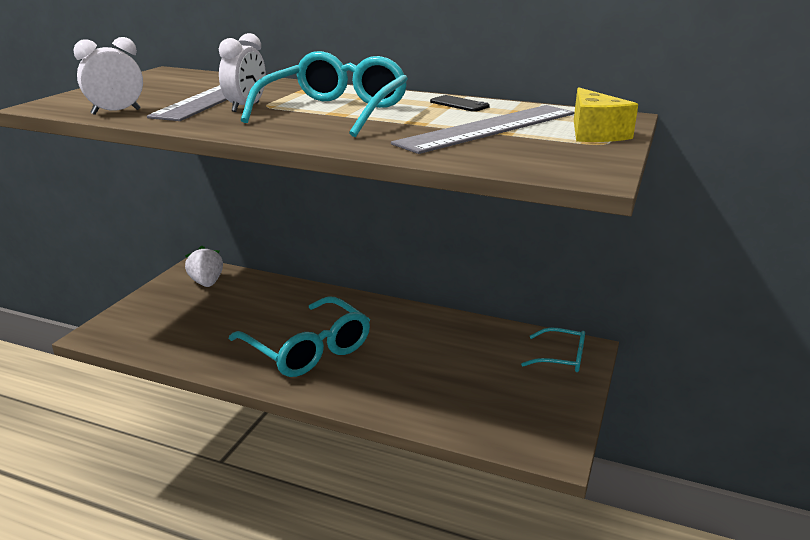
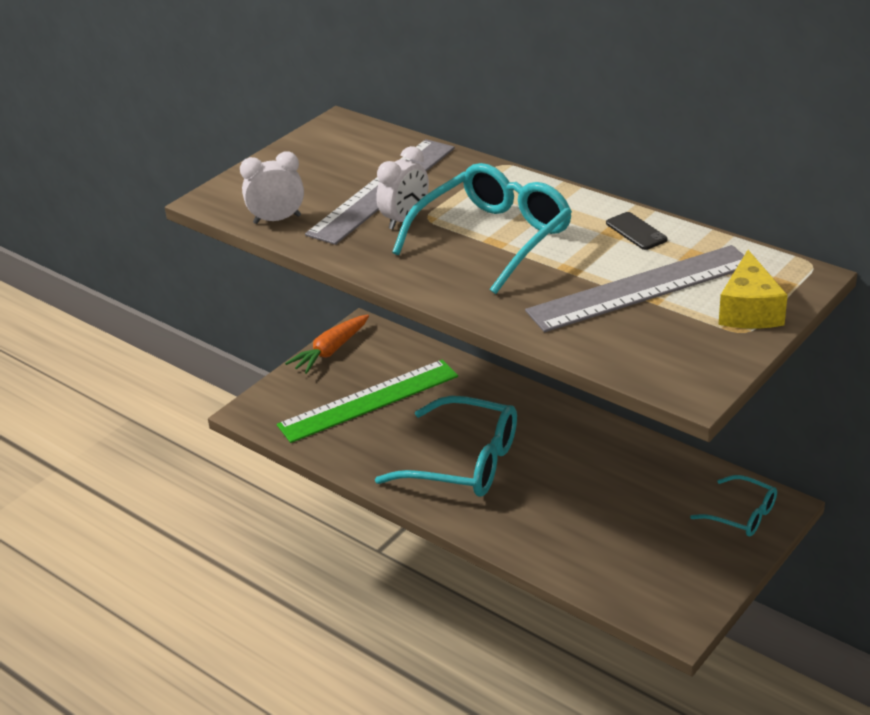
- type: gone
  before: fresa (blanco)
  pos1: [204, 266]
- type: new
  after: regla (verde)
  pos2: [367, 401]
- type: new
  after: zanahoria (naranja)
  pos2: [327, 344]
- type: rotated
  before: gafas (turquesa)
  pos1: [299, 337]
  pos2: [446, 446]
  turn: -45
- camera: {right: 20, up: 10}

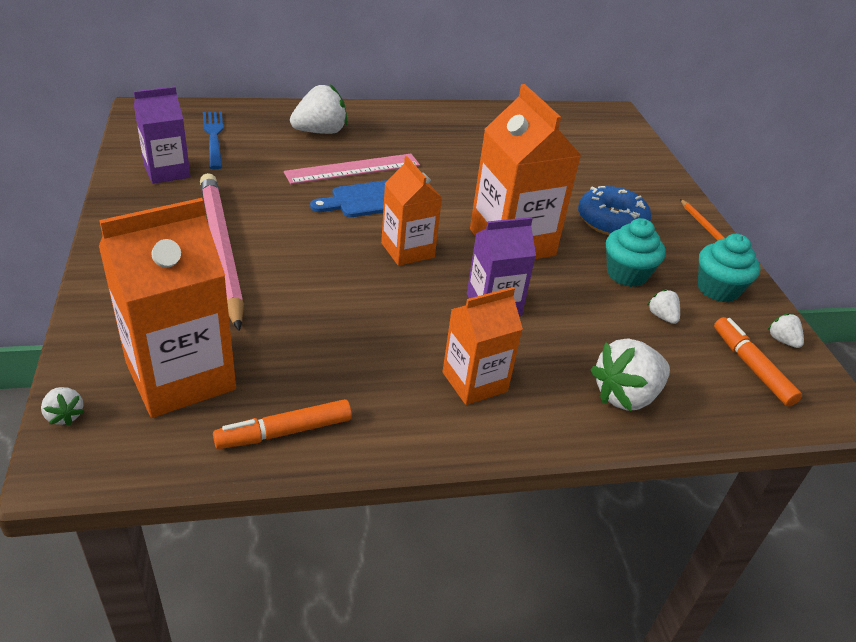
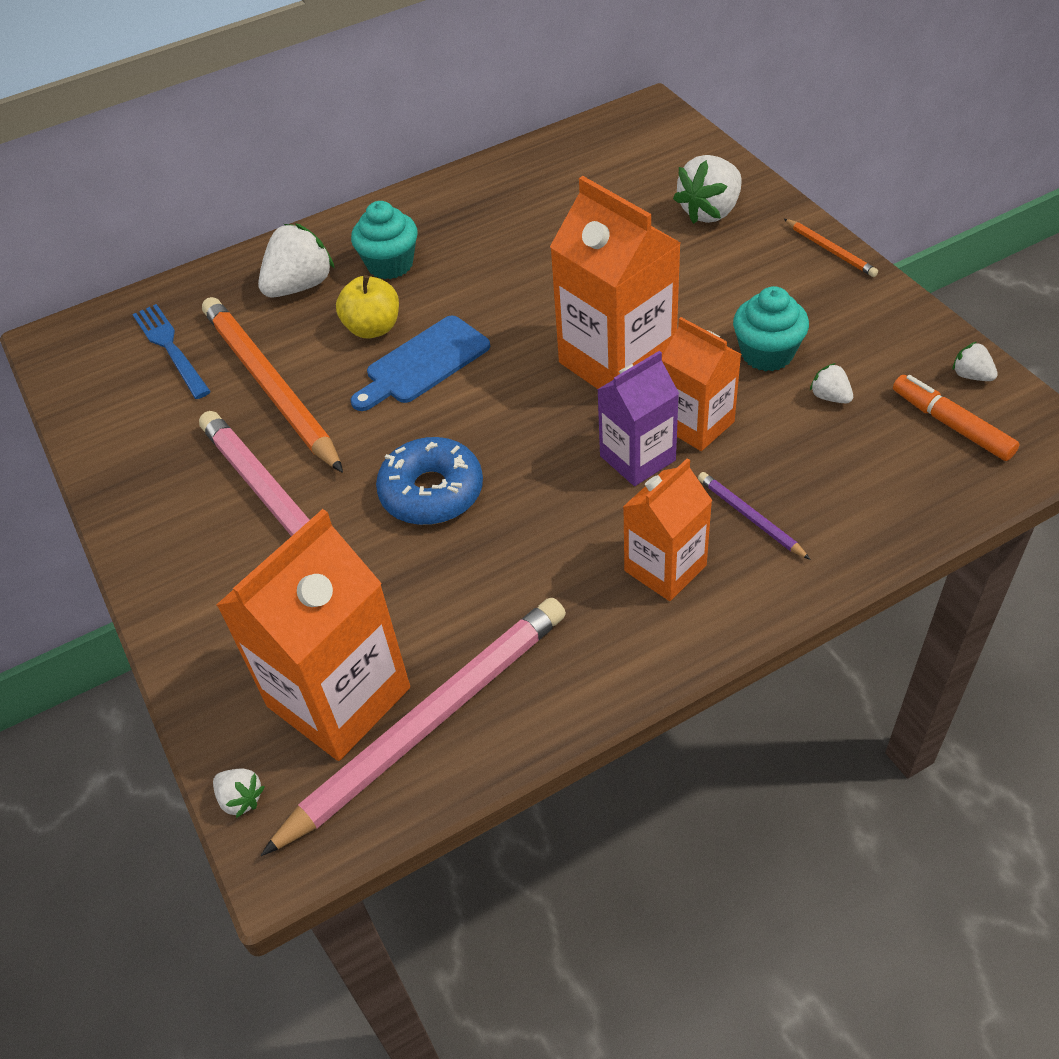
- type: gone
  before: cartón de leche (morado)
  pos1: [162, 135]
- type: gone
  before: rotulador (naranja)
  pos1: [282, 424]
- type: new
  after: lápiz (naranja)
  pos2: [272, 385]
- type: new
  after: lápiz (rosa)
  pos2: [413, 727]
- type: new
  after: lápiz (morado)
  pos2: [754, 516]
- type: shifted
  before: cartón de leche (naranja)
  pos1: [411, 211]
  pos2: [701, 384]
- type: shifted
  before: rosquilla (azul)
  pos1: [614, 210]
  pos2: [429, 481]
- type: shifted
  before: fresa (blanco)
  pos1: [630, 374]
  pos2: [707, 189]
- type: shifted
  before: magdalena (turquesa)
  pos1: [729, 268]
  pos2: [384, 240]
- type: swapped
  before: regla (rosa)
  after: manzana (amarillo)
  pos1: [352, 169]
  pos2: [367, 306]
- camera: {right: -10, up: 10}

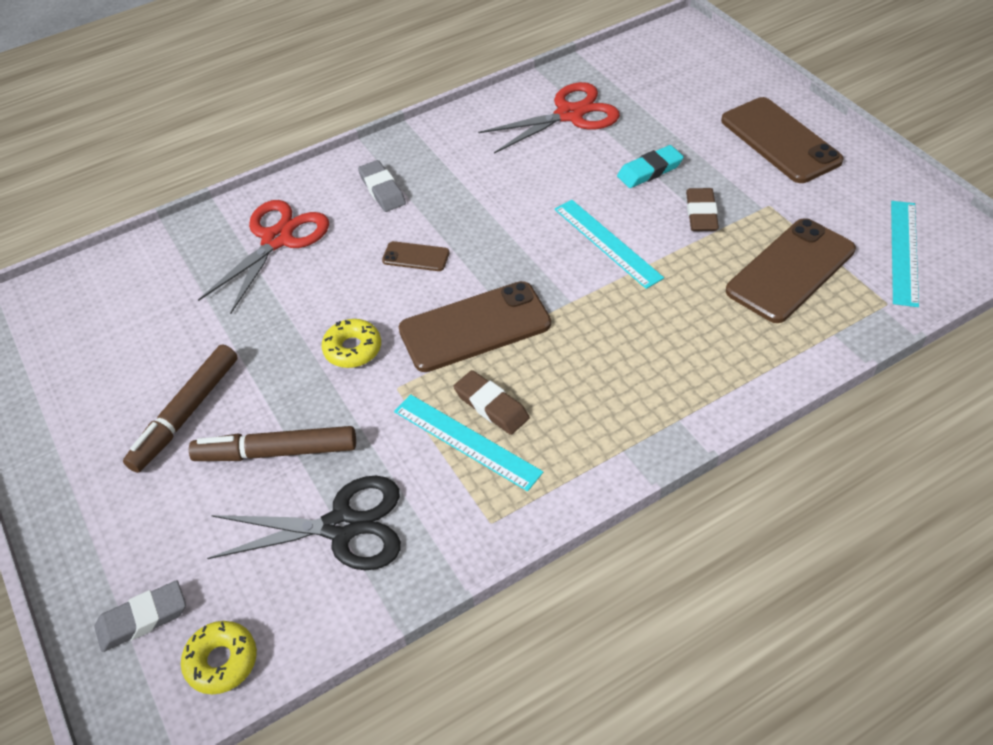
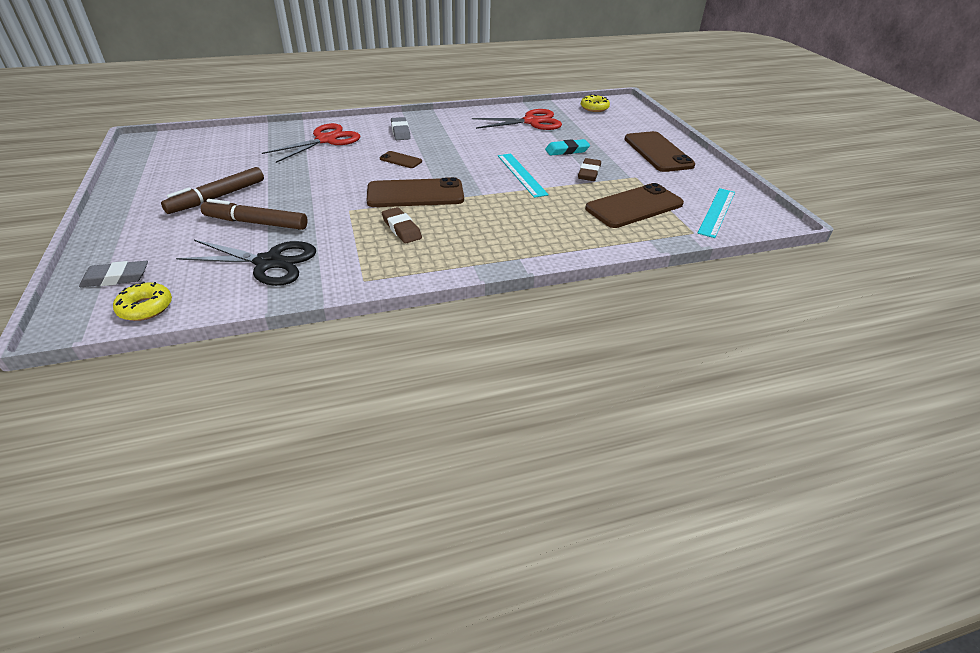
- type: gone
  before: regla (turquesa)
  pos1: [468, 442]
- type: shifted
  before: rosquilla (amarillo)
  pos1: [351, 343]
  pos2: [595, 103]
- camera: {right: 10, up: -10}

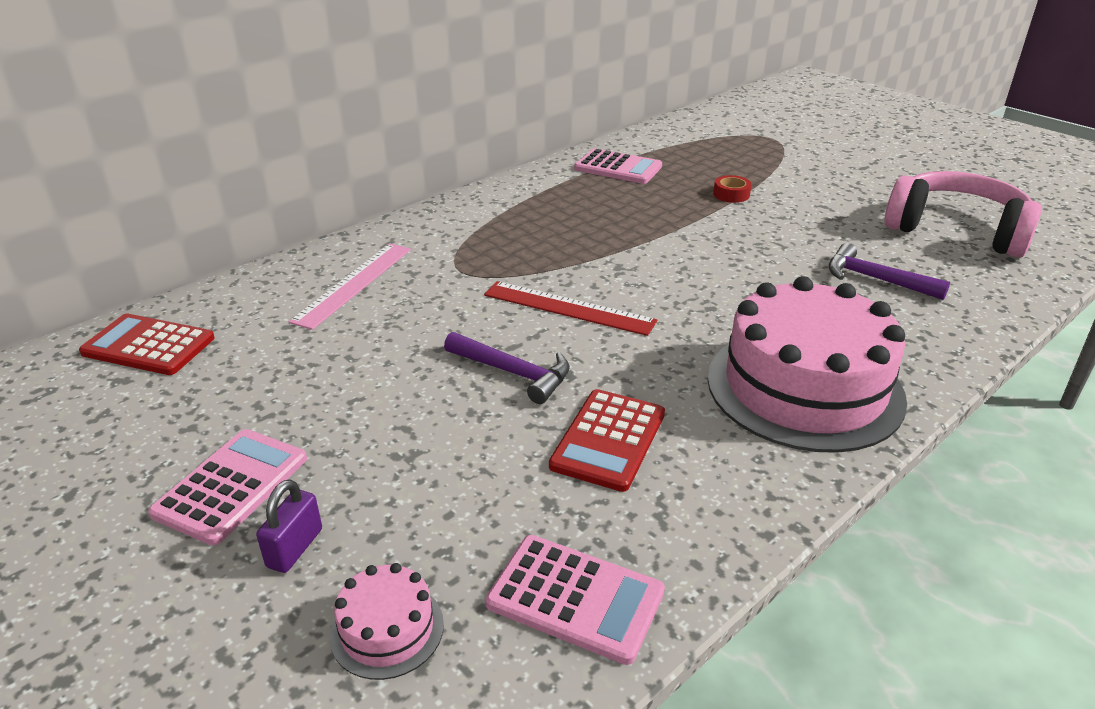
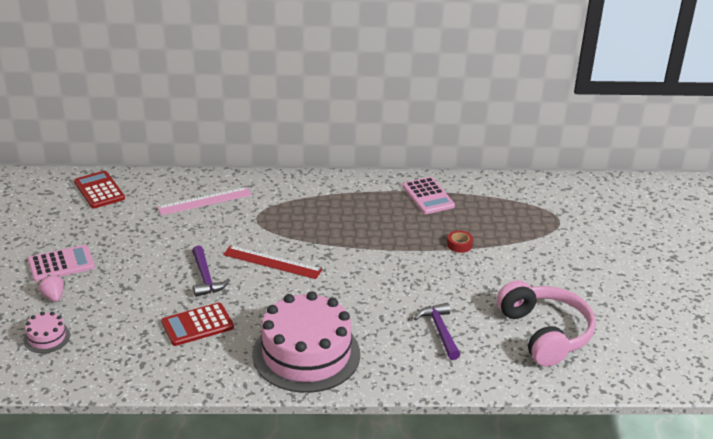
- type: gone
  before: calculadora (rosa)
  pos1: [575, 600]
- type: swapped
  before: candado (morado)
  after: fresa (rosa)
  pos1: [289, 526]
  pos2: [51, 288]
- type: rotated
  before: regla (rojo)
  pos1: [570, 308]
  pos2: [272, 262]
  turn: -45
- camera: {right: 40, up: 0}

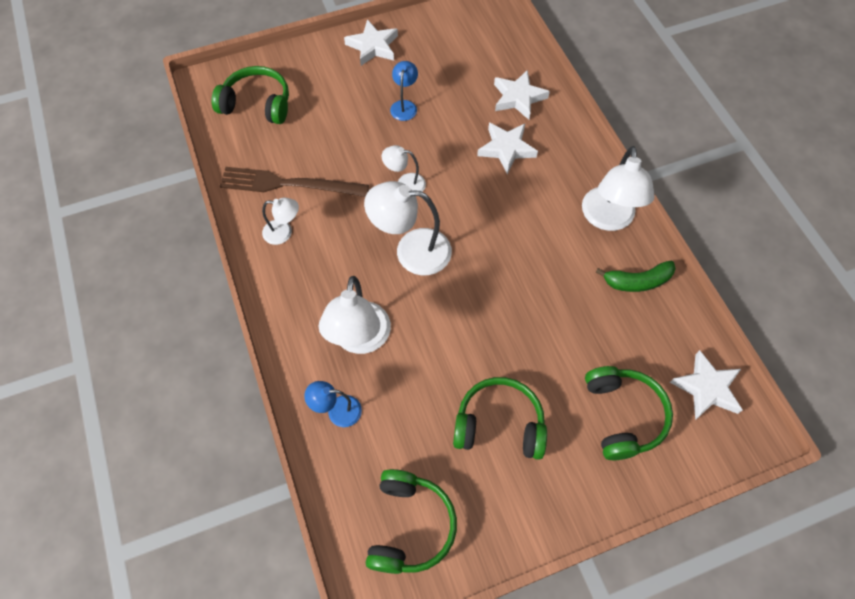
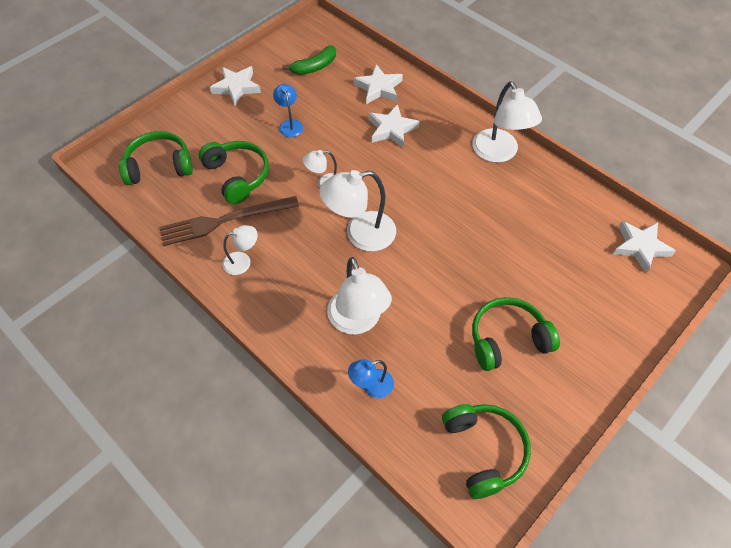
- type: shifted
  before: auriculares (verde)
  pos1: [629, 413]
  pos2: [234, 172]
- type: shifted
  before: plátano (verde)
  pos1: [635, 276]
  pos2: [309, 60]
- camera: {right: -25, up: -5}

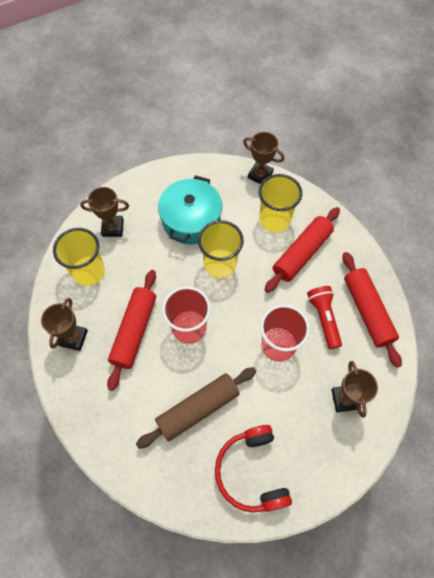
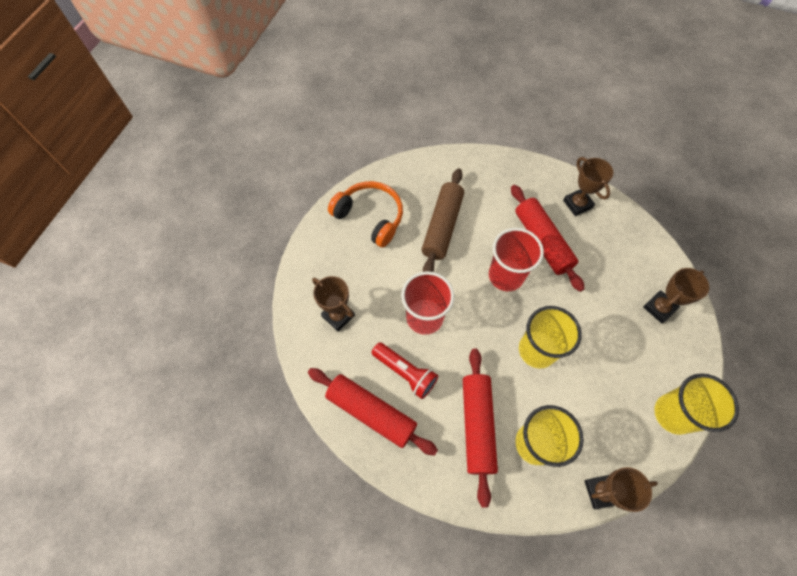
- type: gone
  before: olla (turquesa)
  pos1: [190, 209]
- type: shifted
  before: vaso (amarillo)
  pos1: [79, 257]
  pos2: [696, 404]
- type: repainted
  before: auriculares (rojo)
  after: auriculares (naranja)
  pos1: [253, 469]
  pos2: [365, 214]
- camera: {right: 140, up: 0}

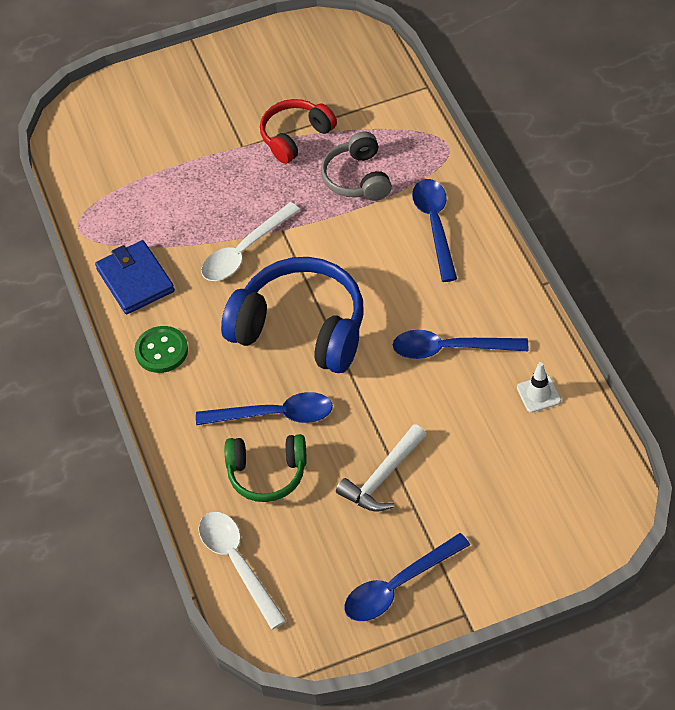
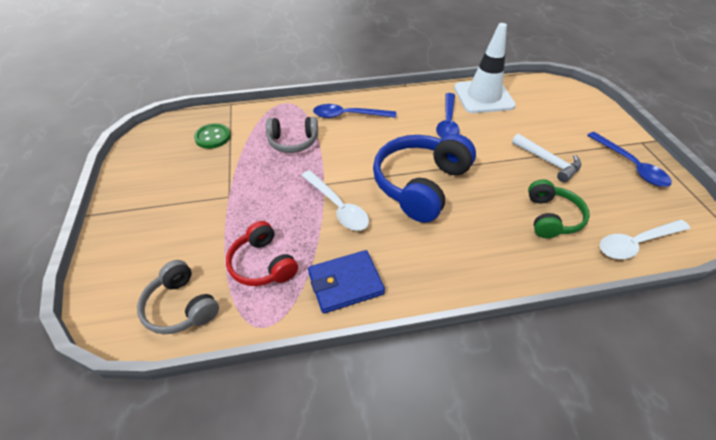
- type: gone
  before: cuchara (azul)
  pos1: [264, 408]
- type: new
  after: auriculares (gris)
  pos2: [178, 297]
- type: shifted
  before: botón (verde)
  pos1: [161, 349]
  pos2: [212, 136]
- type: shifted
  before: auriculares (rojo)
  pos1: [298, 131]
  pos2: [262, 253]
- type: scaled
  before: cono de tráfico (blanco)
  pos1: [539, 387]
  pos2: [485, 68]
  scale: 2.42
- camera: {right: -85, up: -5}

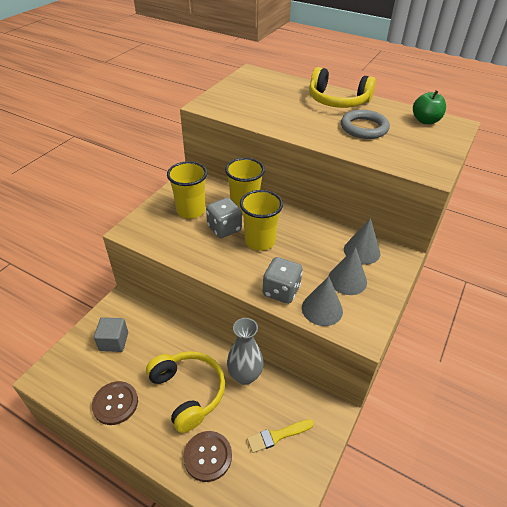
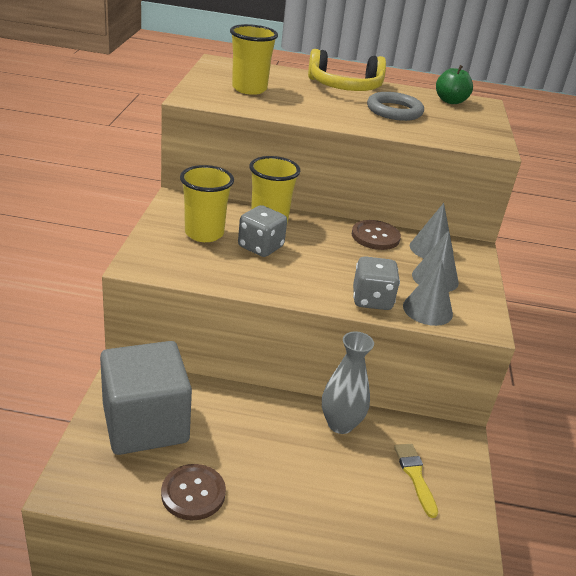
- type: gone
  before: auriculares (amarillo)
  pos1: [185, 392]
- type: shifted
  before: botón (marrón)
  pos1: [207, 456]
  pos2: [376, 235]
- type: shifted
  before: vaso (amarillo)
  pos1: [261, 220]
  pos2: [254, 59]
- type: rotated
  before: pincel (amarillo)
  pos1: [280, 436]
  pos2: [416, 481]
  turn: 120
- type: scaled
  before: cubo (gris)
  pos1: [111, 334]
  pos2: [146, 398]
  scale: 2.09
- camera: {right: -25, up: -10}

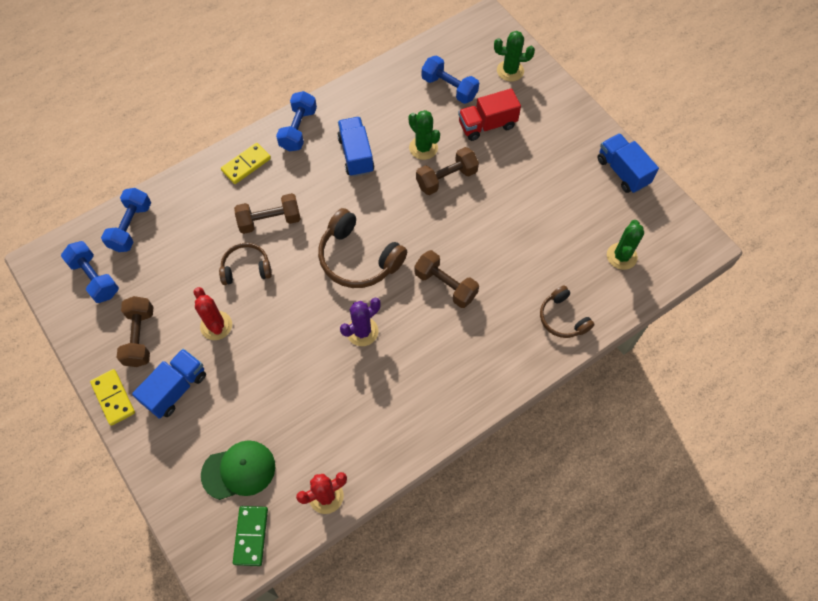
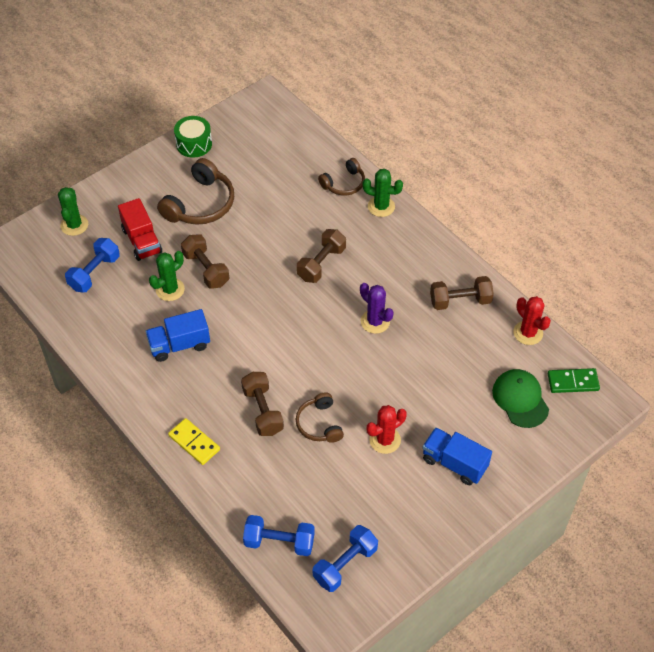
- type: gone
  before: ficha de dominó (amarillo)
  pos1: [112, 397]
- type: gone
  before: mancuerna (azul)
  pos1: [296, 121]
- type: shifted
  before: mancuerna (marrón)
  pos1: [135, 331]
  pos2: [462, 293]
- type: shifted
  before: auriculares (marrón)
  pos1: [362, 248]
  pos2: [195, 191]
- type: shifted
  before: cactus (verde)
  pos1: [625, 245]
  pos2: [382, 193]
- type: swapped
  before: camión (azul)
  after: tambor (verde)
  pos1: [628, 163]
  pos2: [193, 137]
- camera: {right: -95, up: -10}

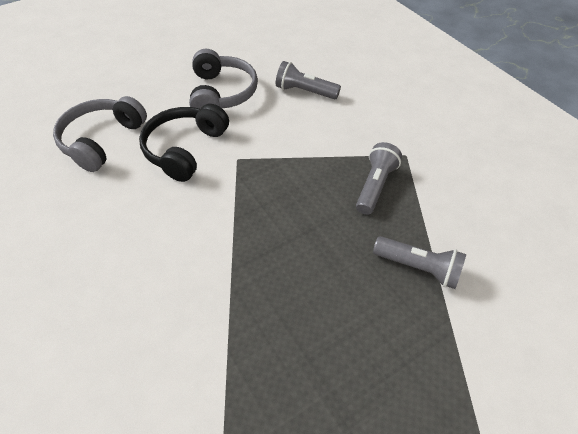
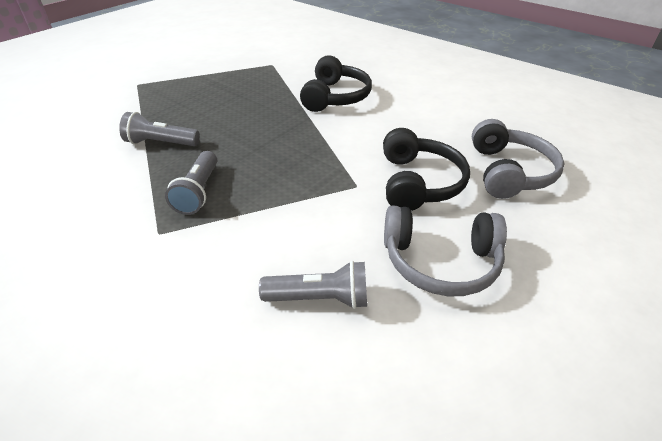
- type: new
  after: auriculares (negro)
  pos2: [336, 83]
- type: rotated
  before: auriculares (gris)
  pos1: [223, 79]
  pos2: [445, 250]
  turn: -60
- camera: {right: 160, up: -10}

